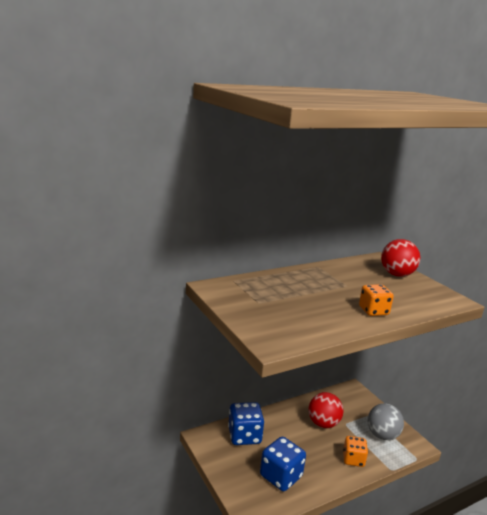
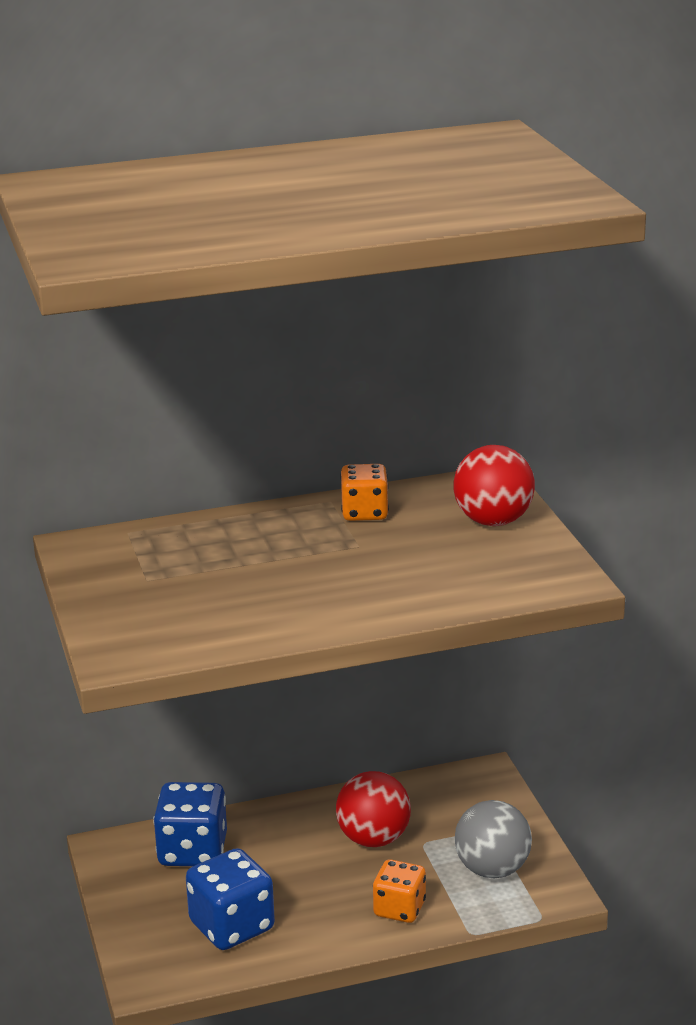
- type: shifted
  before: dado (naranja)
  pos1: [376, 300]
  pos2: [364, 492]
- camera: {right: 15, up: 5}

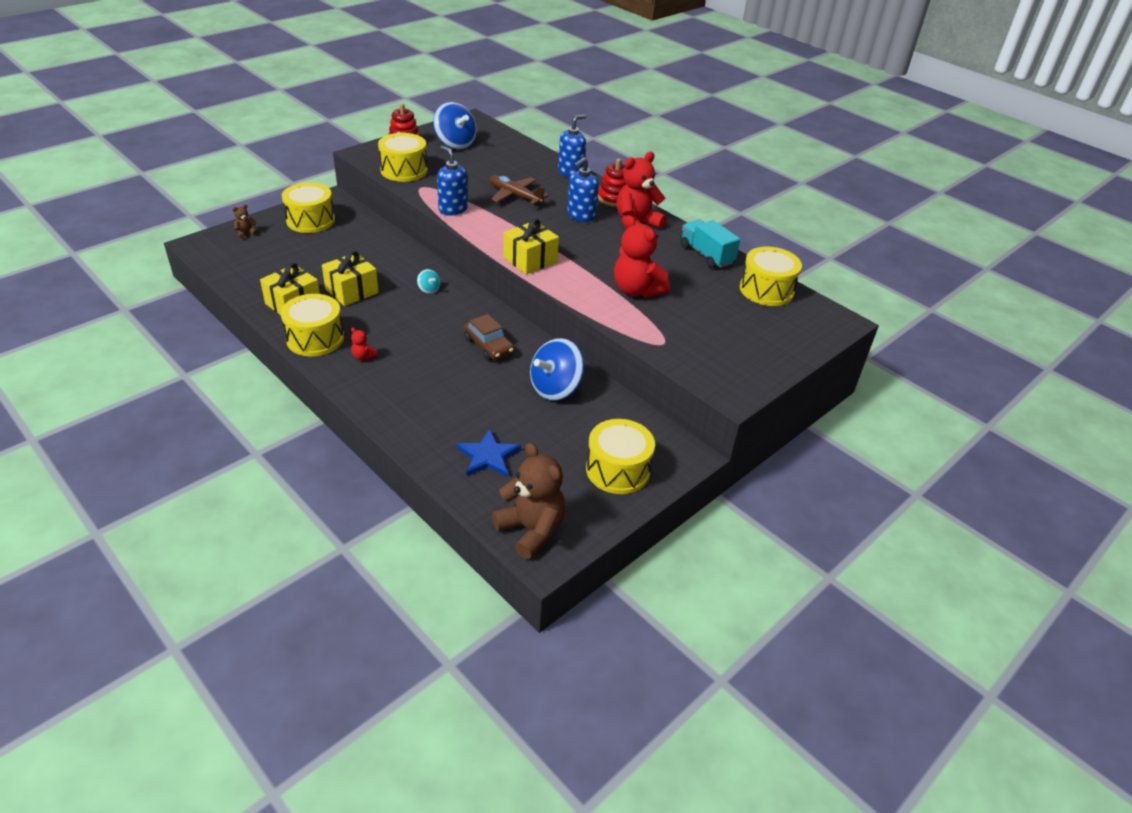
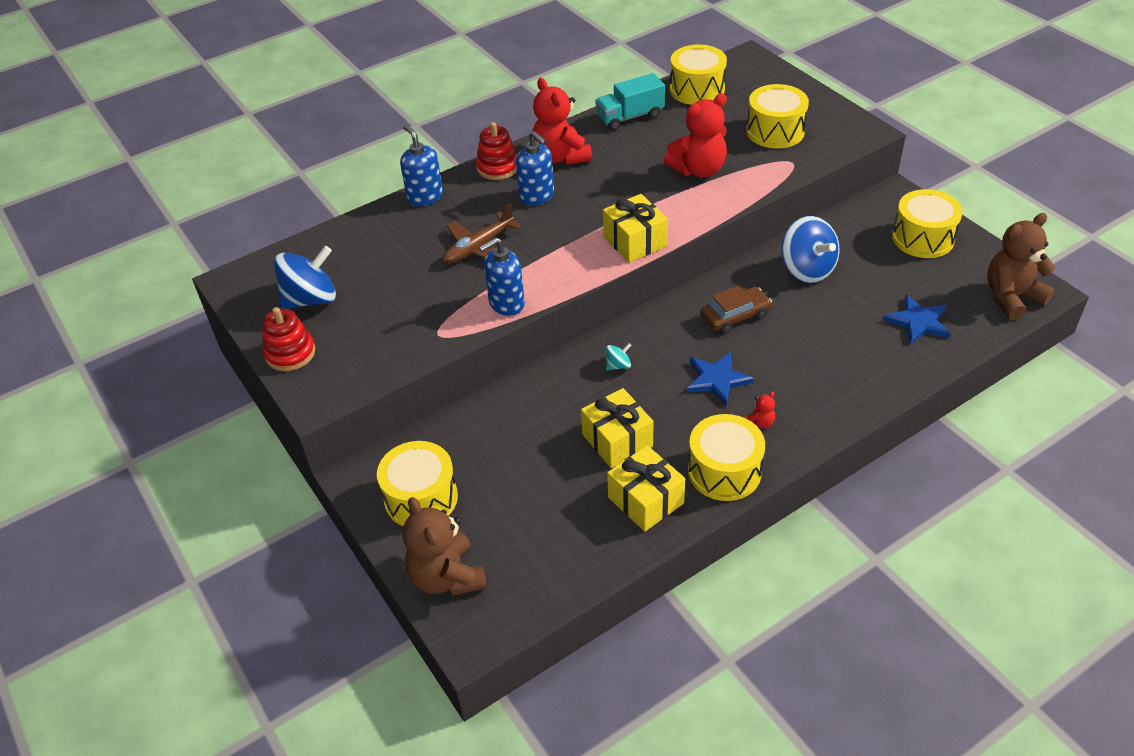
- type: new
  after: estrella (azul)
  pos2: [720, 379]
- type: shifted
  before: tambor (amarillo)
  pos1: [403, 157]
  pos2: [777, 116]
- type: scaled
  before: osito (marrón)
  pos1: [245, 221]
  pos2: [445, 546]
  scale: 2.35
- camera: {right: -75, up: 5}

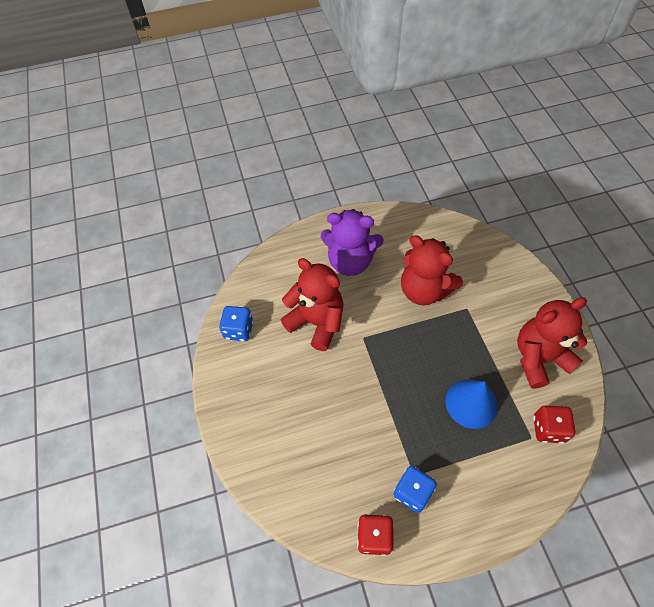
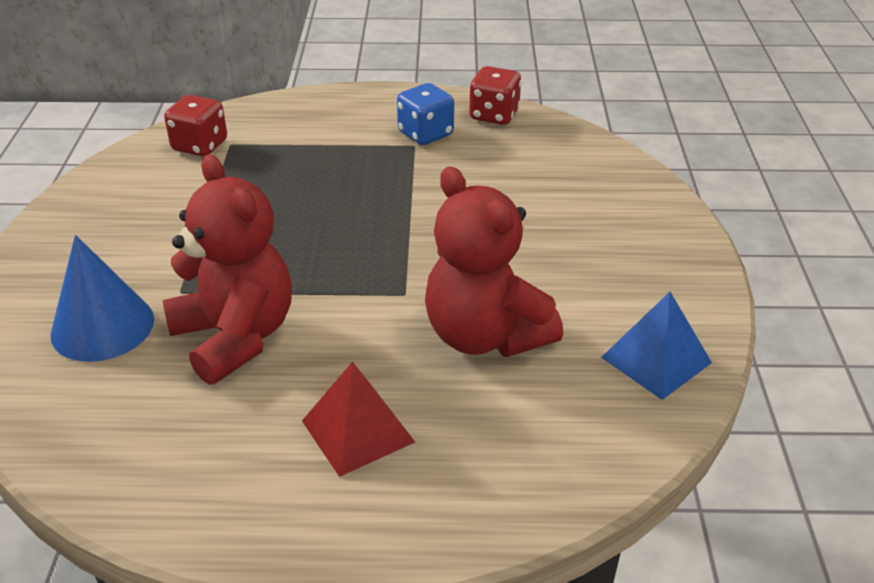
- type: gone
  before: osito (rojo)
  pos1: [552, 343]
- type: shifted
  before: cono (azul)
  pos1: [471, 404]
  pos2: [102, 298]
- type: swapped
  before: dado (azul)
  after: pirámide (azul)
  pos1: [236, 323]
  pos2: [656, 346]
- type: swapped
  before: osito (morado)
  after: pirámide (rojo)
  pos1: [352, 242]
  pos2: [358, 419]
- camera: {right: -165, up: -20}

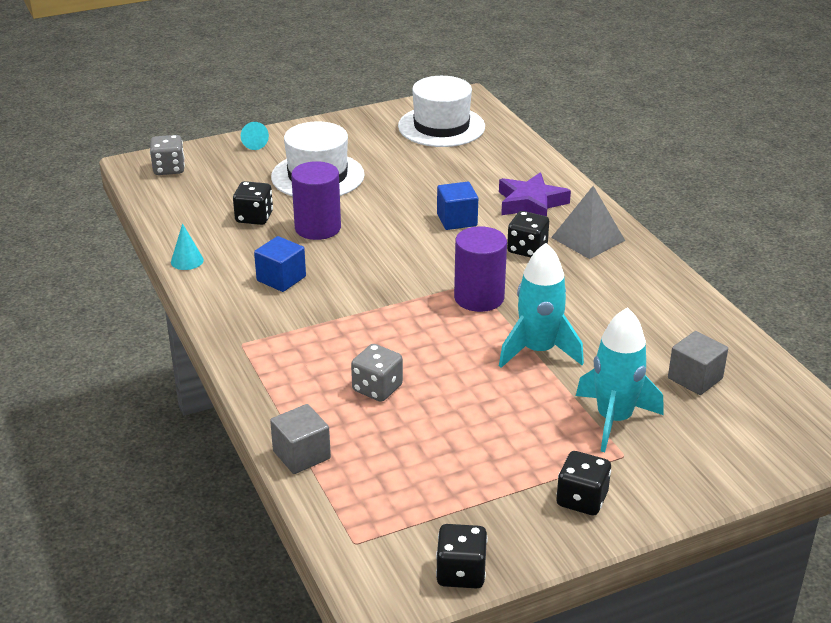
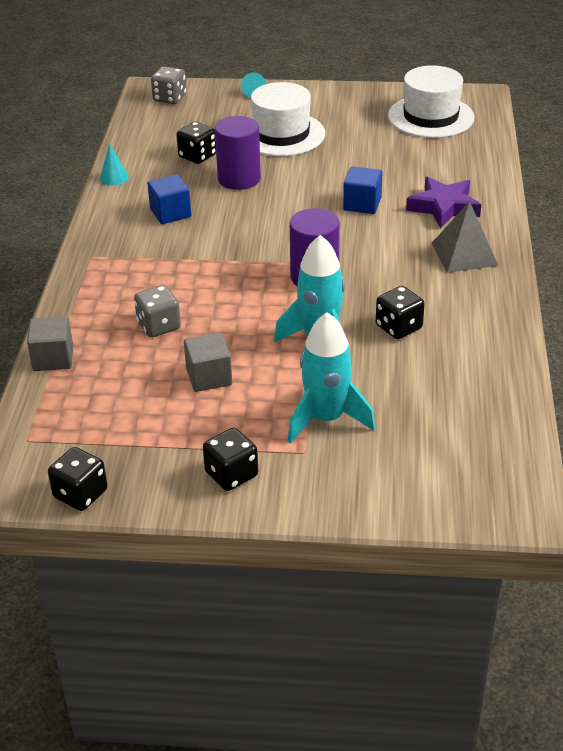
- type: shifted
  before: dado (negro)
  pos1: [528, 234]
  pos2: [400, 312]
- type: shifted
  before: cubo (gris)
  pos1: [698, 363]
  pos2: [208, 362]
- camera: {right: 30, up: 5}

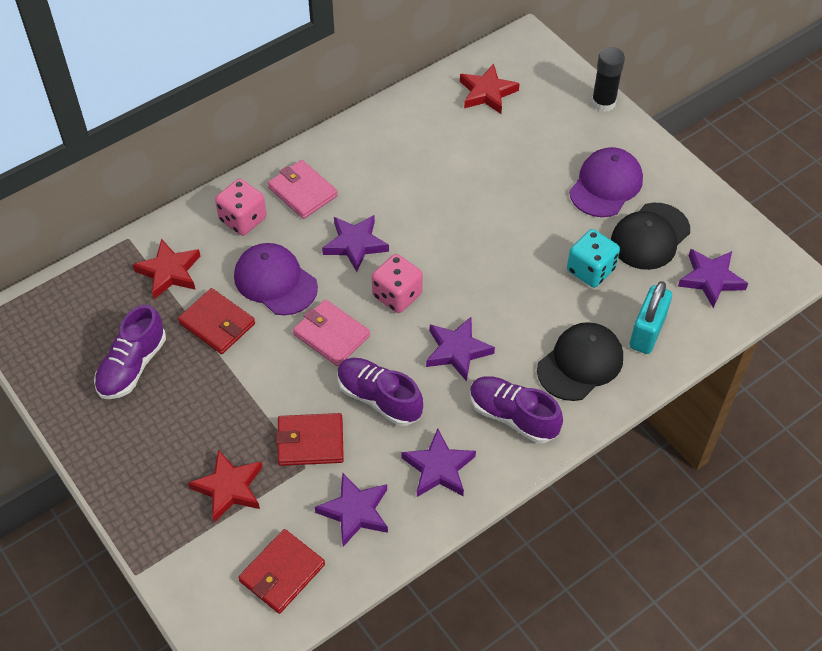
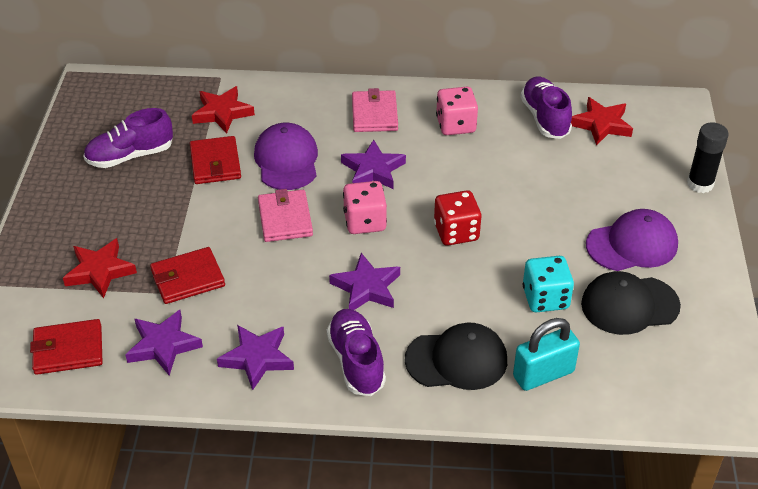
- type: gone
  before: estrella (morado)
  pos1: [713, 278]
- type: new
  after: dado (rojo)
  pos2: [457, 218]
- type: shifted
  before: dado (rosa)
  pos1: [241, 207]
  pos2: [457, 111]
- type: shifted
  before: zapato (morado)
  pos1: [380, 392]
  pos2: [546, 108]
- type: rotated
  before: cartera (rojo)
  pos1: [310, 439]
  pos2: [187, 275]
  turn: -60
- camera: {right: 40, up: -10}

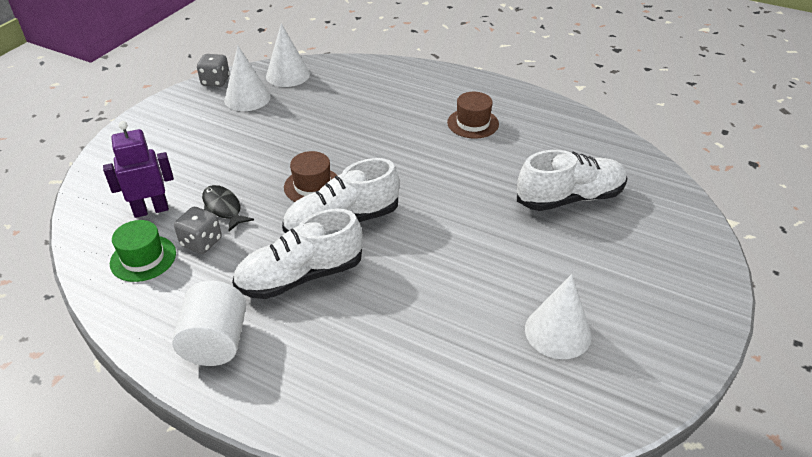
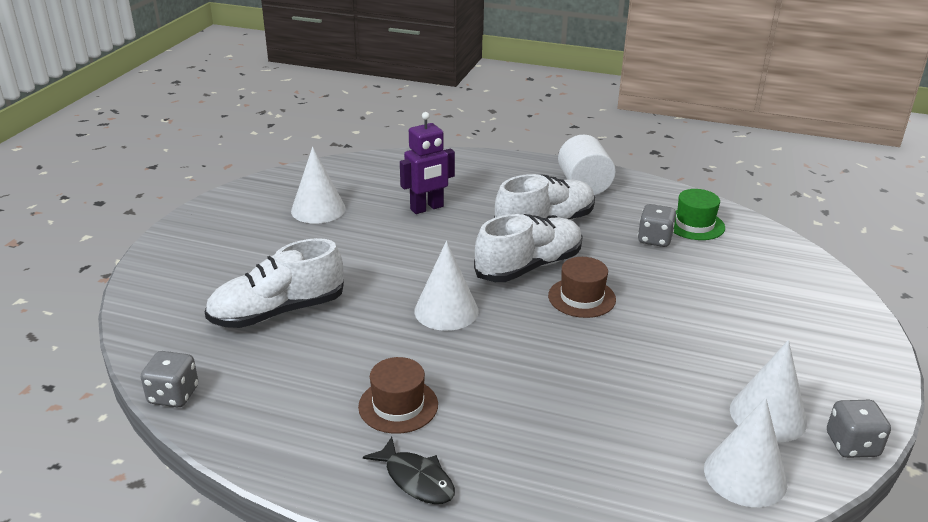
- type: new
  after: dado (gris)
  pos2: [169, 379]
- type: new
  after: cono (blanco)
  pos2: [446, 286]
- type: shifted
  before: robot (morado)
  pos1: [138, 169]
  pos2: [427, 163]
- type: shifted
  before: pez (negro)
  pos1: [228, 208]
  pos2: [409, 470]
- camera: {right: 170, up: -10}

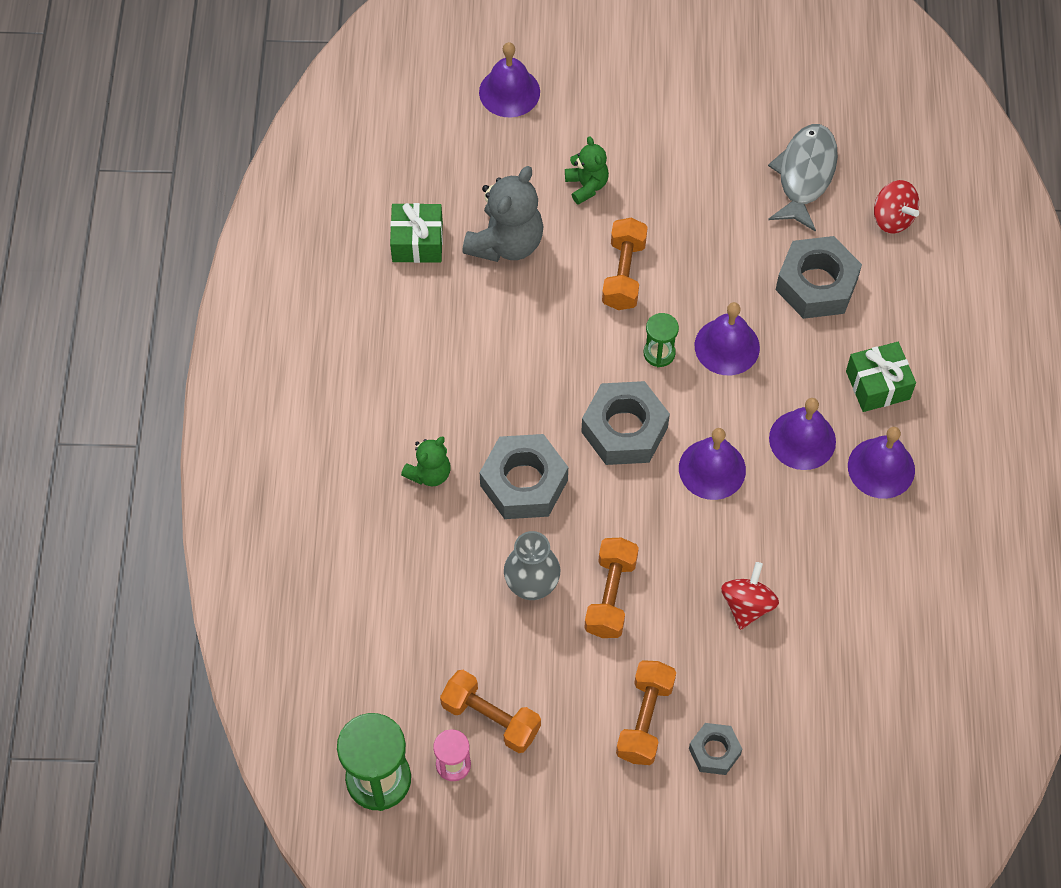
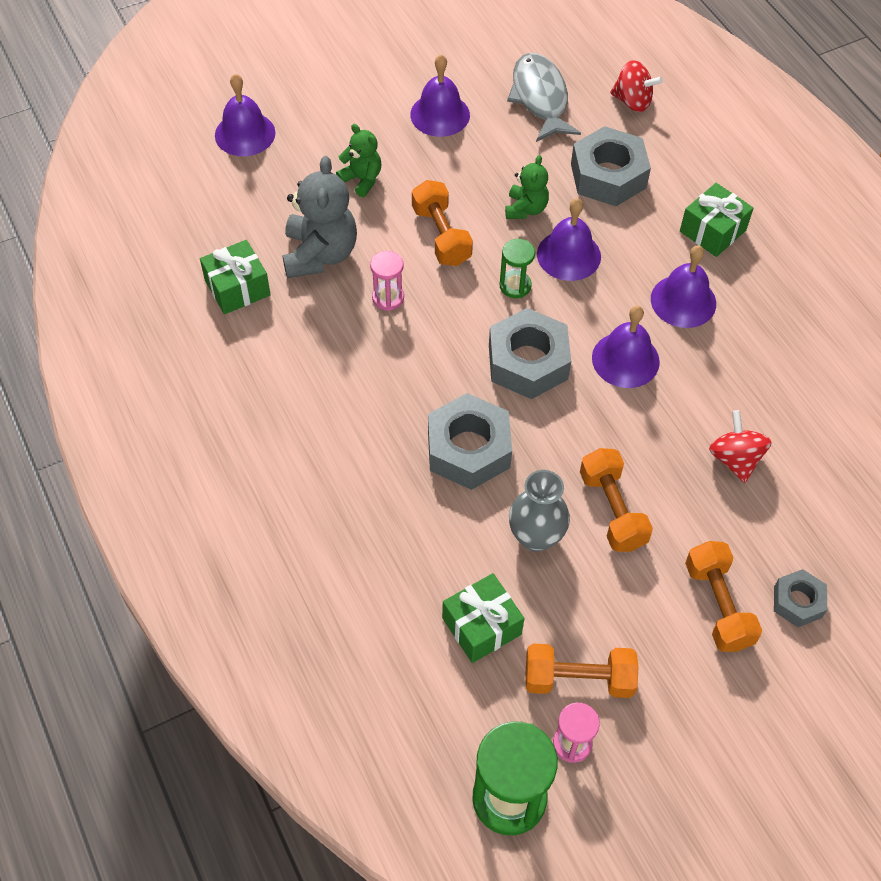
- type: new
  after: reloj de arena (rosa)
  pos2: [387, 281]
- type: new
  after: regalo (verde)
  pos2: [483, 618]
- type: shifted
  before: osito (verde)
  pos1: [426, 461]
  pos2: [527, 187]
- type: shifted
  before: campana (morado)
  pos1: [881, 463]
  pos2: [440, 96]
- camera: {right: -30, up: -5}

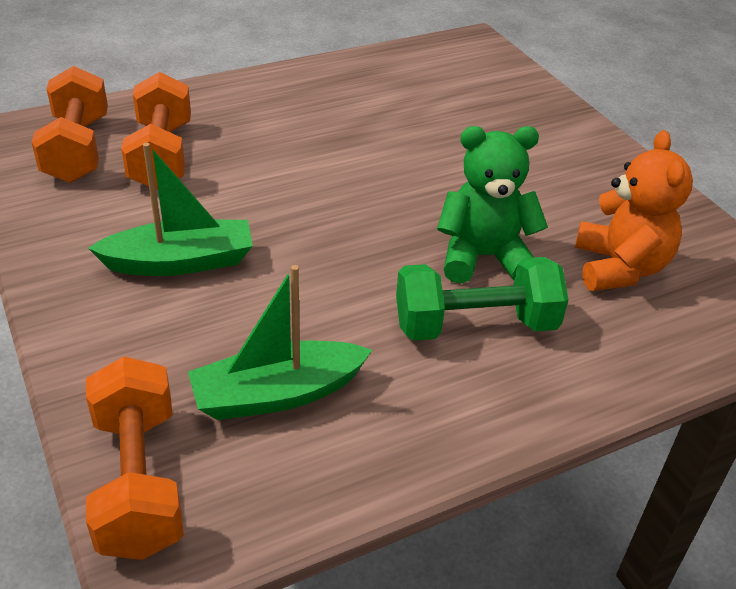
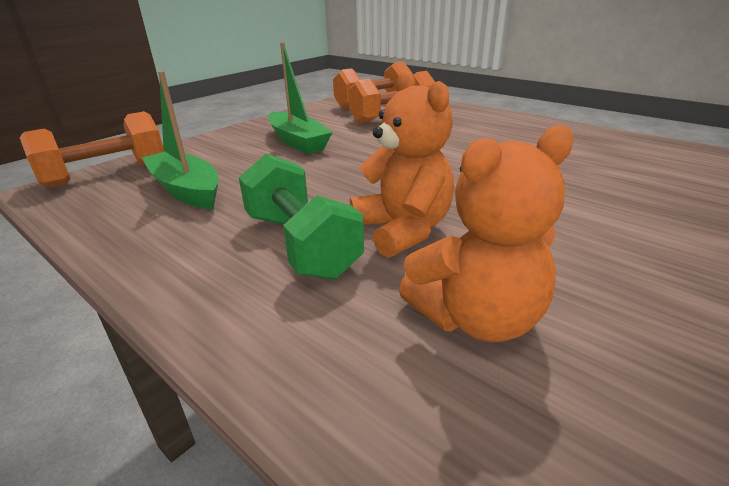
- type: repainted
  before: osito (verde)
  after: osito (naranja)
  pos1: [492, 204]
  pos2: [402, 164]
- camera: {right: 70, up: -10}

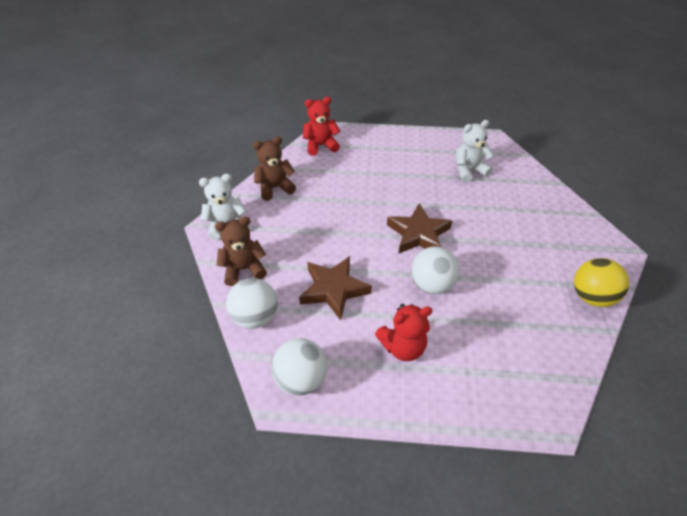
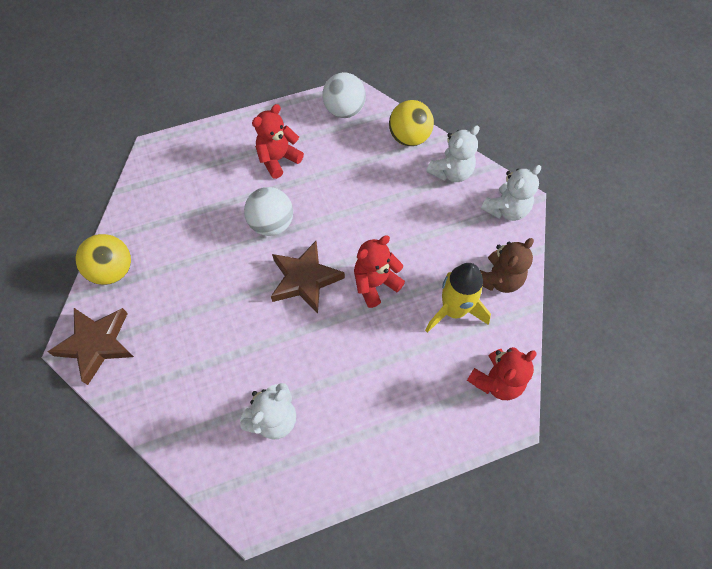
- type: new
  after: osito (rojo)
  pos2: [379, 271]
- type: new
  after: cohete (amarillo)
  pos2: [458, 298]
- type: shifted
  before: estrella (marrón)
  pos1: [335, 288]
  pos2: [91, 346]
- type: repainted
  before: osito (marrón)
  after: osito (blanco)
  pos1: [241, 251]
  pos2: [453, 153]
- type: repainted
  before: pelota (blanco)
  after: pelota (amarillo)
  pos1: [251, 303]
  pos2: [411, 123]
- camera: {right: 155, up: 15}

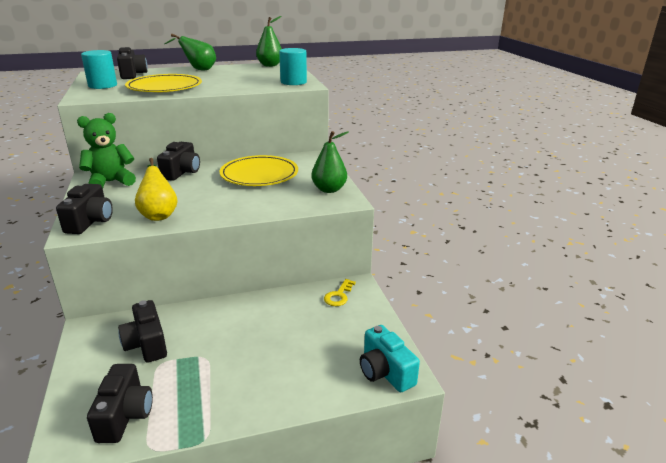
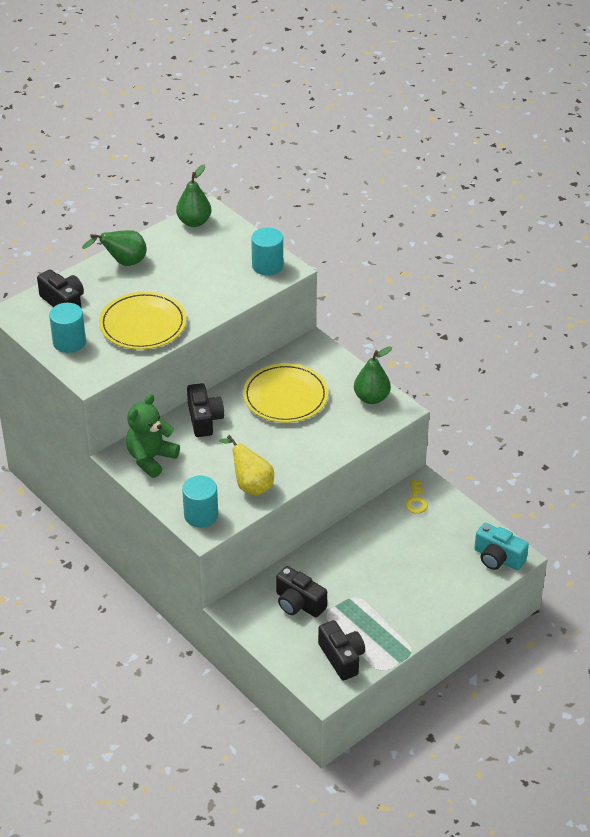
- type: swapped
  before: cámara (negro)
  after: cilindro (turquesa)
  pos1: [84, 209]
  pos2: [200, 501]
- camera: {right: -25, up: 15}

